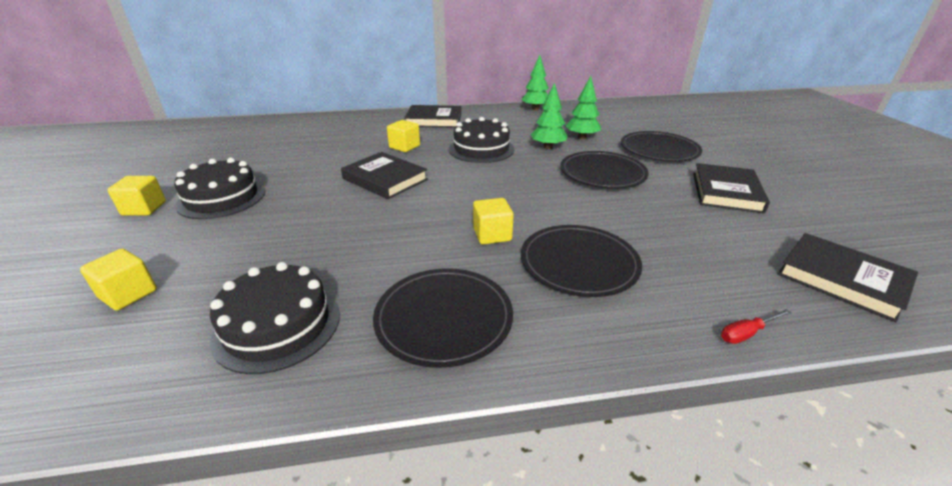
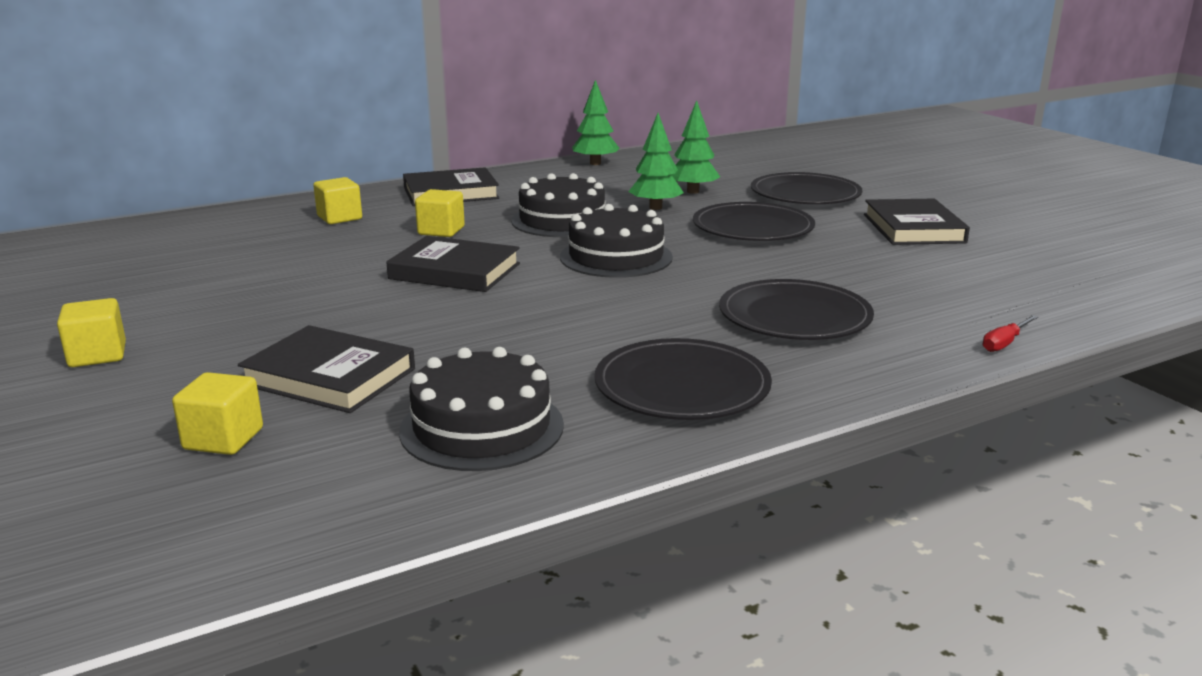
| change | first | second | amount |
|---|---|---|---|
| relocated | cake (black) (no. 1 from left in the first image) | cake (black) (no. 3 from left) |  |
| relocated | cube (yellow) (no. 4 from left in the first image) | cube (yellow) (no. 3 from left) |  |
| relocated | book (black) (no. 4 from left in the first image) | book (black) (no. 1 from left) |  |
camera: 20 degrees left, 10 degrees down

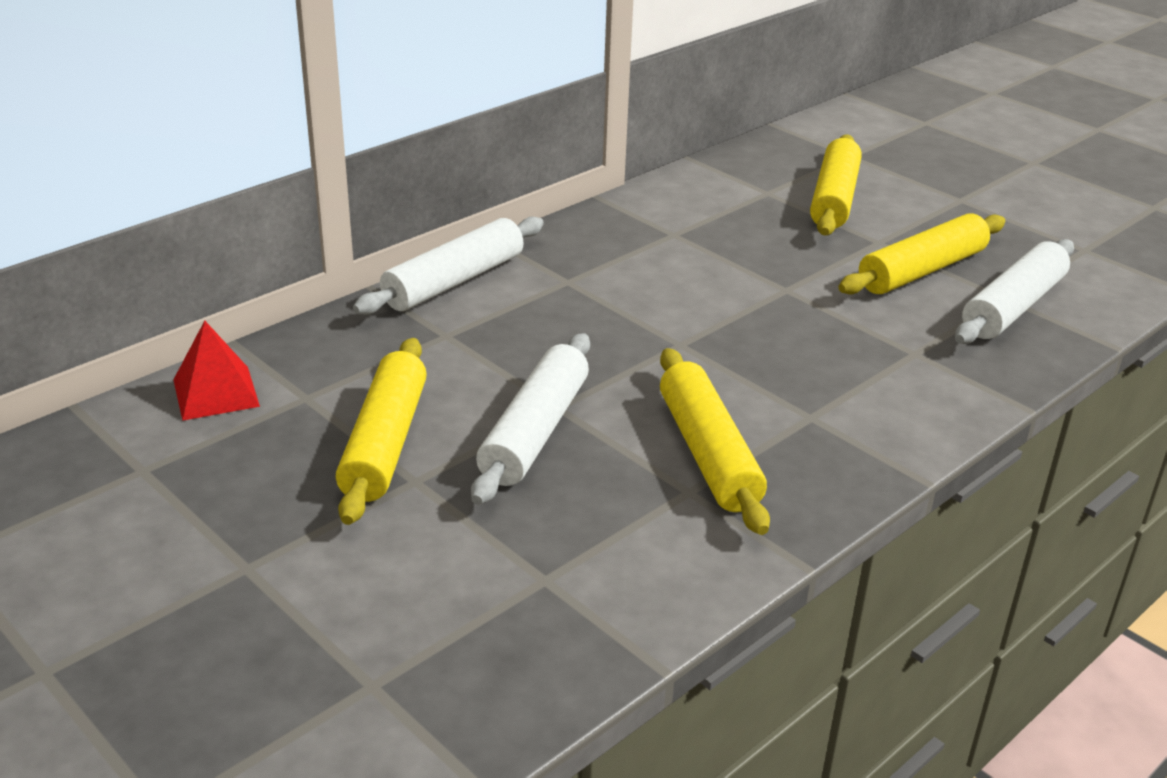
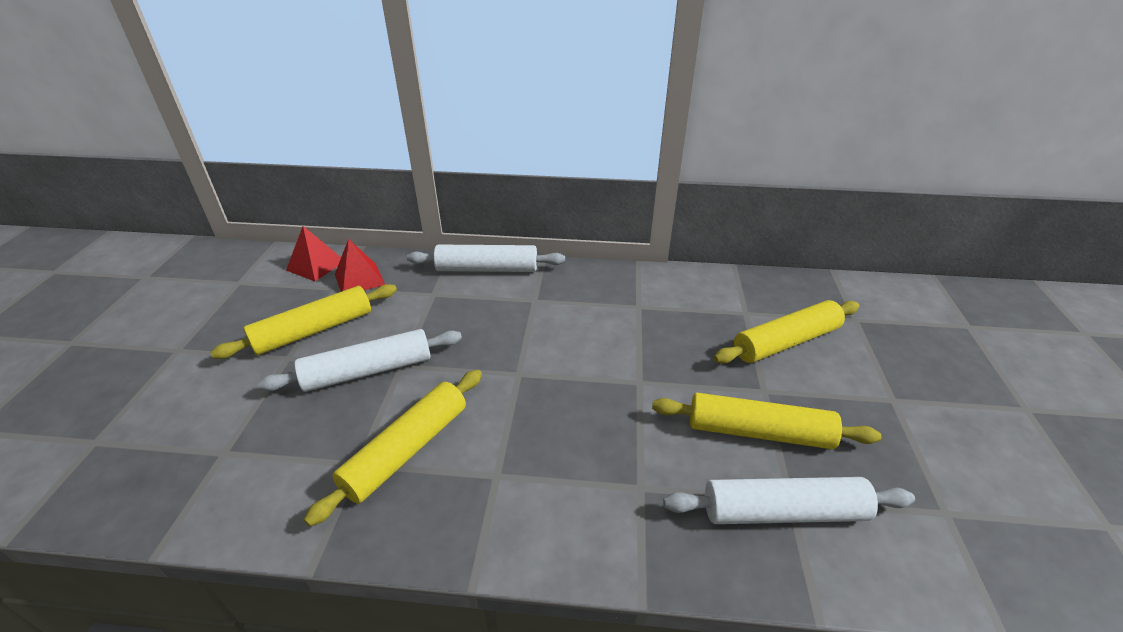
| change | first | second | amount |
|---|---|---|---|
| appeared |  | pyramid (red) (no. 2 from left) |  |
camera: 50 degrees right, 5 degrees up

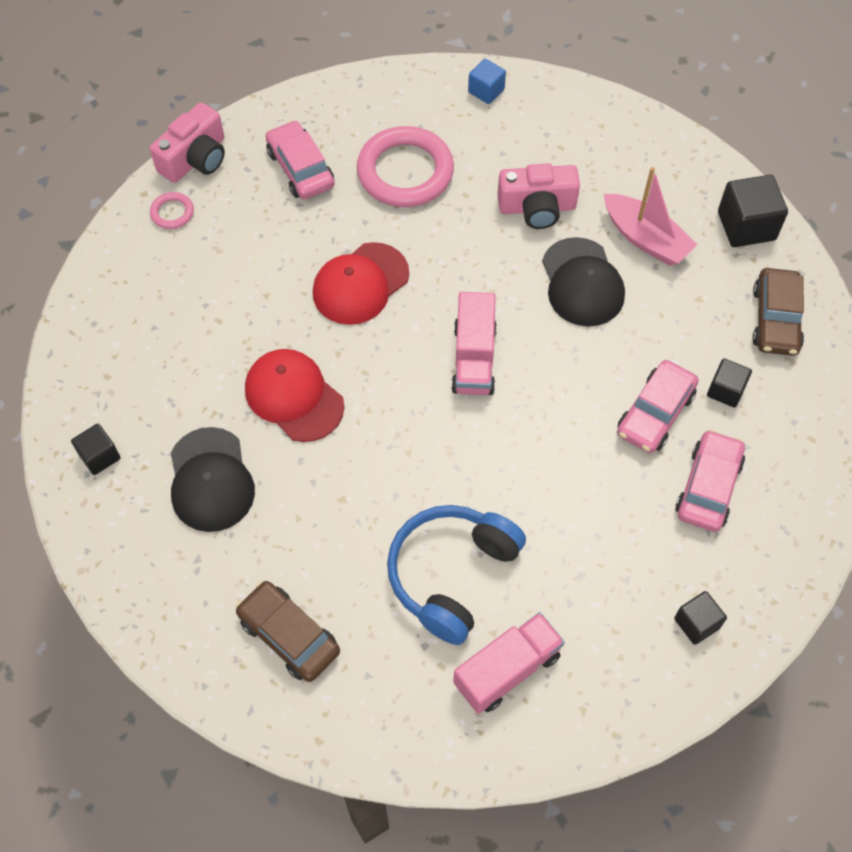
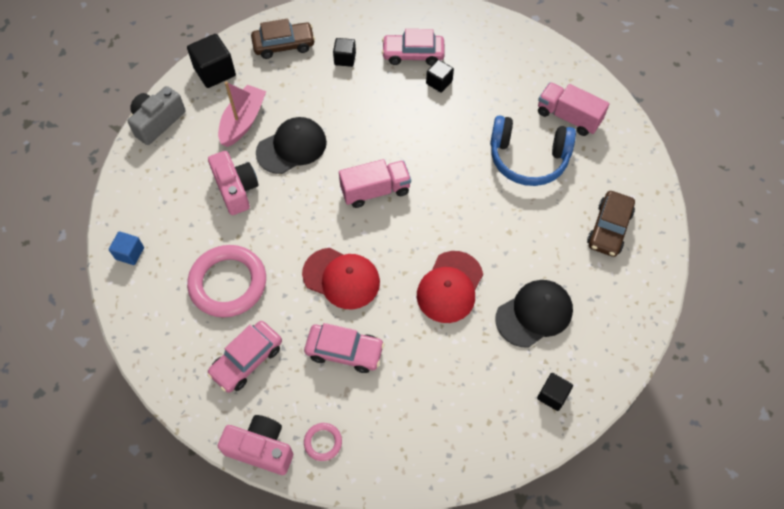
| change | first | second | amount |
|---|---|---|---|
| relocated | car (pink) (no. 2 from left) |  |  |
| relocated | cube (black) (no. 2 from left in the first image) | cube (black) (no. 3 from left) |  |
| appeared |  | camera (grey) |  |
camera: 110 degrees left, 0 degrees up

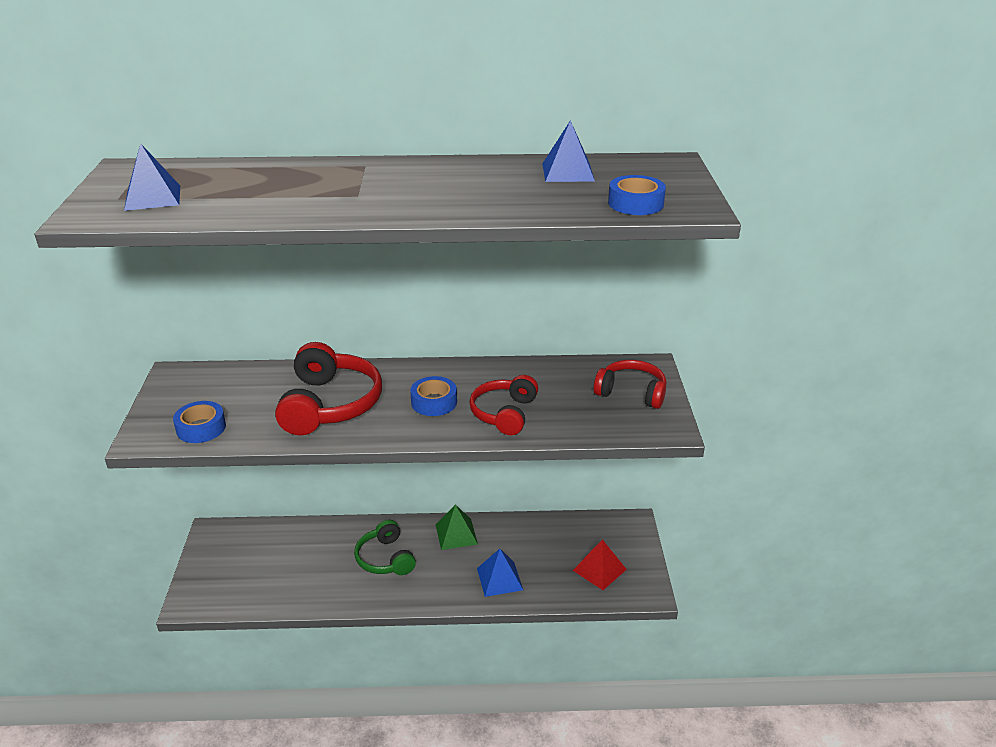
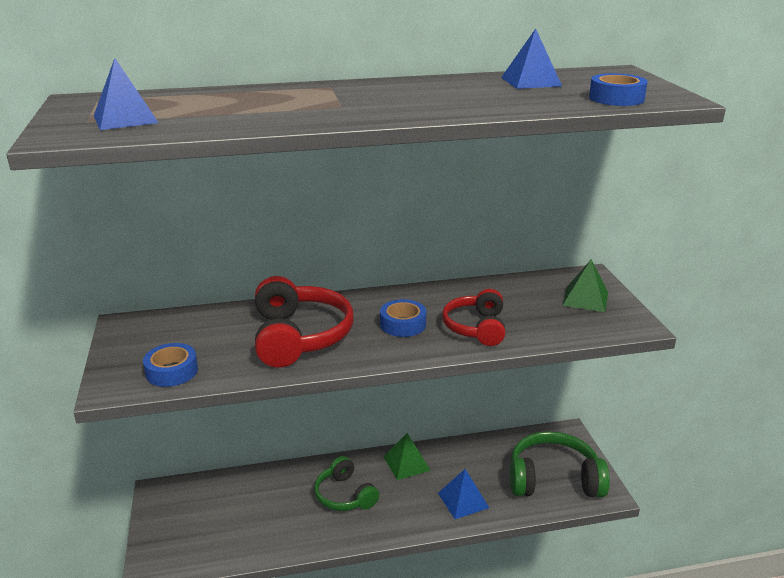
| change | first | second | amount |
|---|---|---|---|
| exchanged | pyramid (red) | headphones (green) (no. 2 from left) |  |
| exchanged | headphones (red) (no. 3 from left) | pyramid (green) (no. 2 from left) |  |
camera: 10 degrees left, 5 degrees down

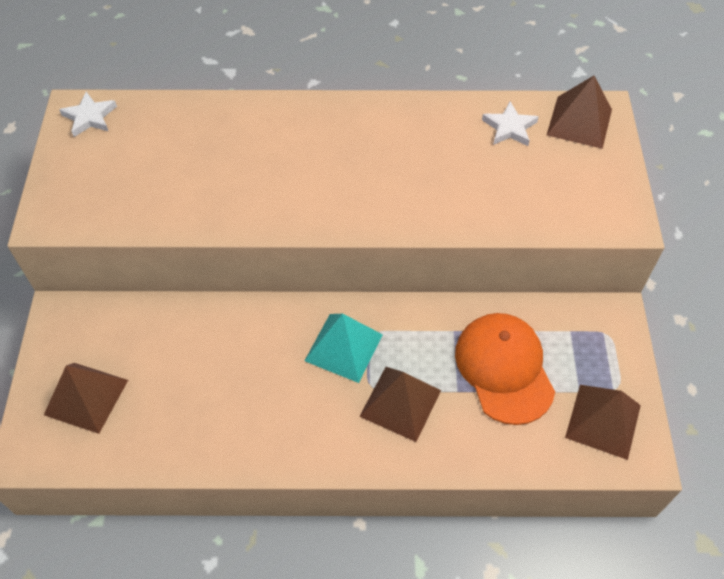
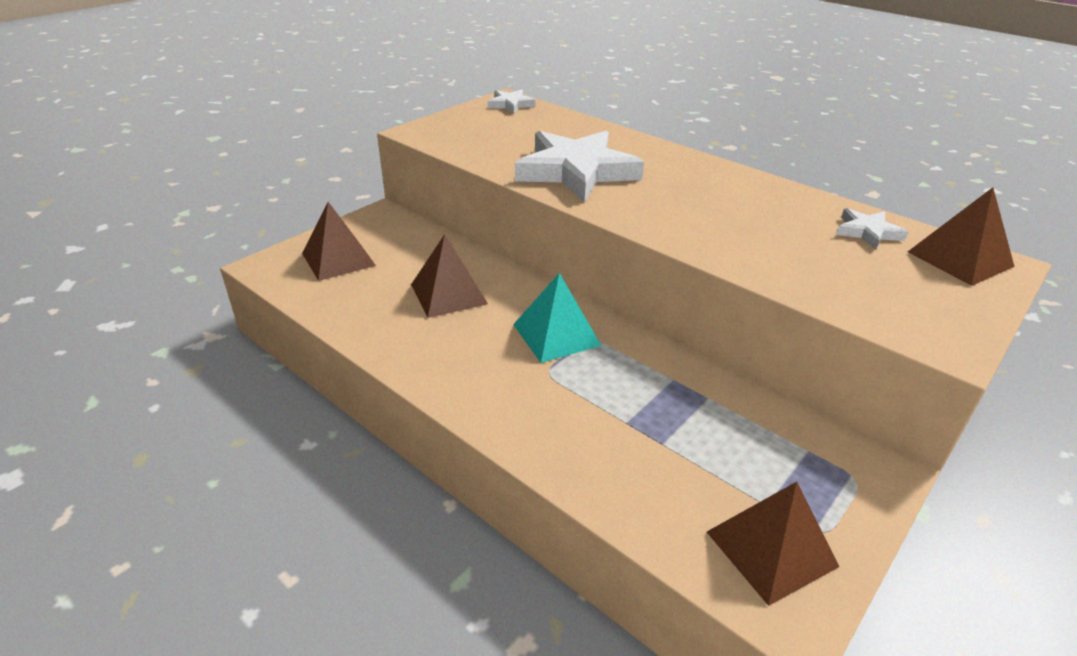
| change | first | second | amount |
|---|---|---|---|
| relocated | pyramid (brown) (no. 2 from left) |  |  |
| missing | cap (orange) |  |  |
| appeared |  | star (white) (no. 2 from left) |  |
camera: 40 degrees right, 20 degrees down

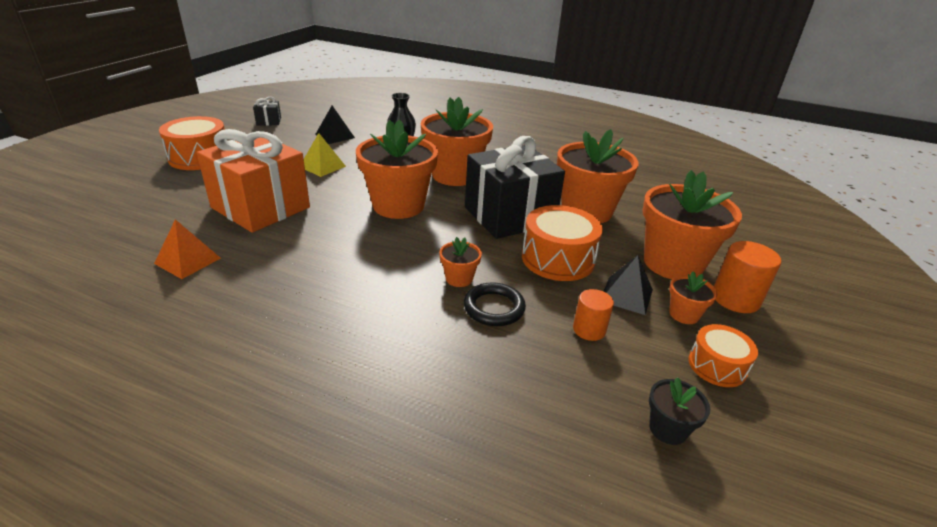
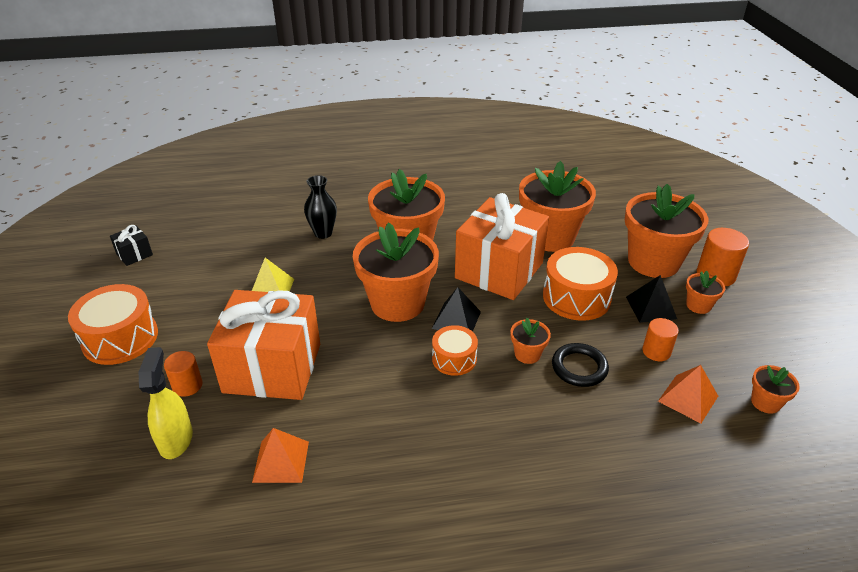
| change | first | second | amount |
|---|---|---|---|
| relocated | pyramid (black) (no. 1 from left) |  |  |
| colour | gift (black) (no. 2 from left) | gift (orange) (no. 2 from left) |  |
| colour | flower pot (black) | flower pot (orange) (no. 7 from left) |  |
| relocated | drum (orange) (no. 3 from left in the first image) | drum (orange) (no. 2 from left) |  |
| appeared |  | spray bottle (yellow) |  |
| appeared |  | cylinder (orange) (no. 1 from left) |  |
| appeared |  | pyramid (orange) (no. 2 from left) |  |
camera: 30 degrees left, 5 degrees up

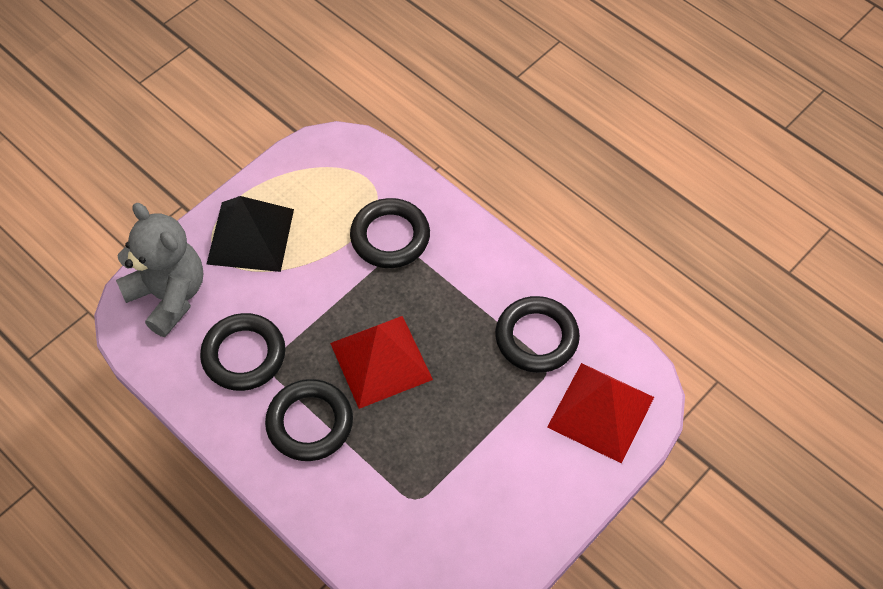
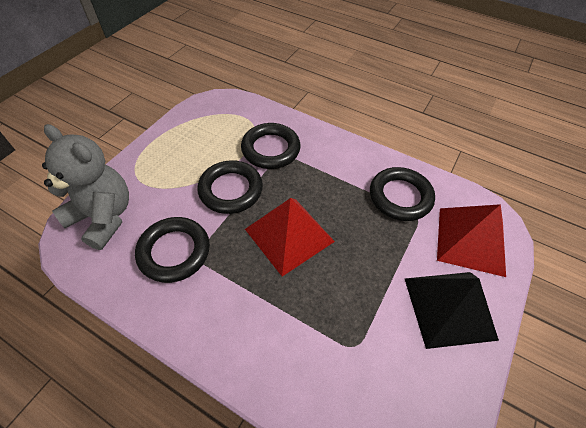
| change | first | second | amount |
|---|---|---|---|
| relocated | pyramid (black) |  |  |
| relocated | ring (black) (no. 2 from left) |  |  |
camera: 15 degrees left, 5 degrees down

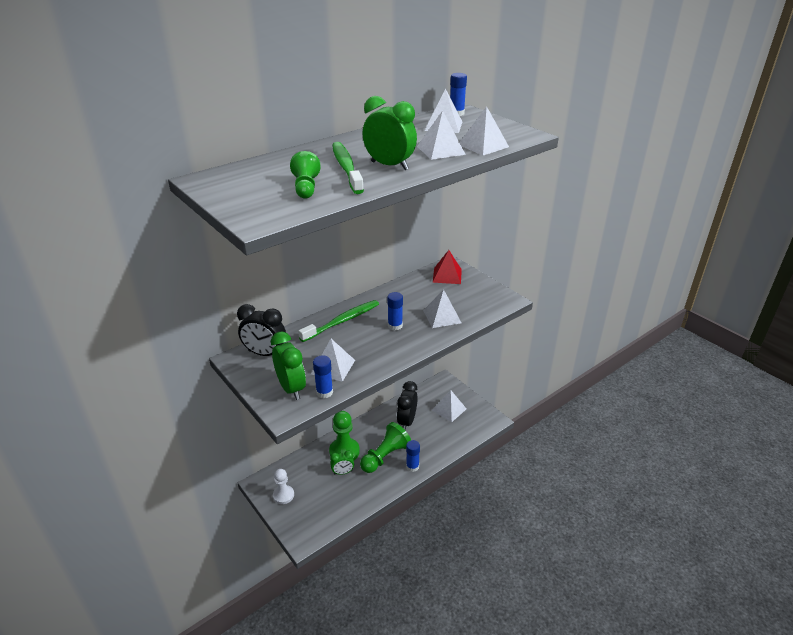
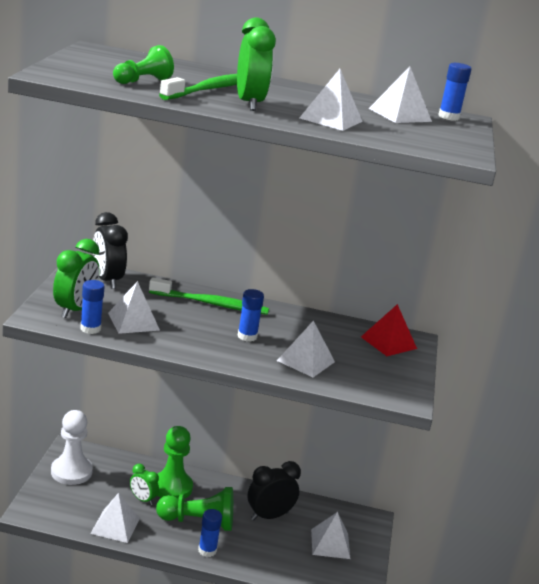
| change | first | second | amount |
|---|---|---|---|
| size | pawn (white) |  | x1.54 |
| relocated | pyramid (white) (no. 6 from left in the first image) | pyramid (white) (no. 1 from left) |  |
camera: 45 degrees right, 10 degrees down

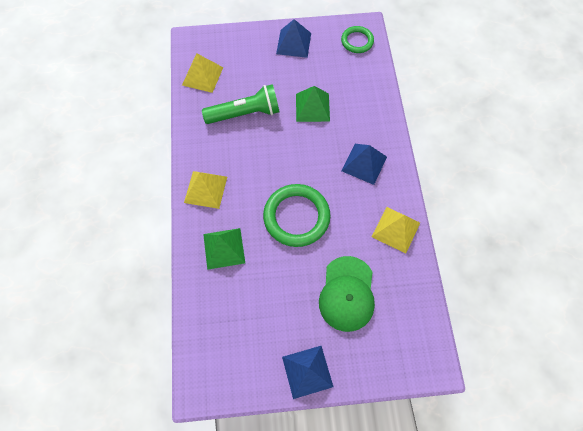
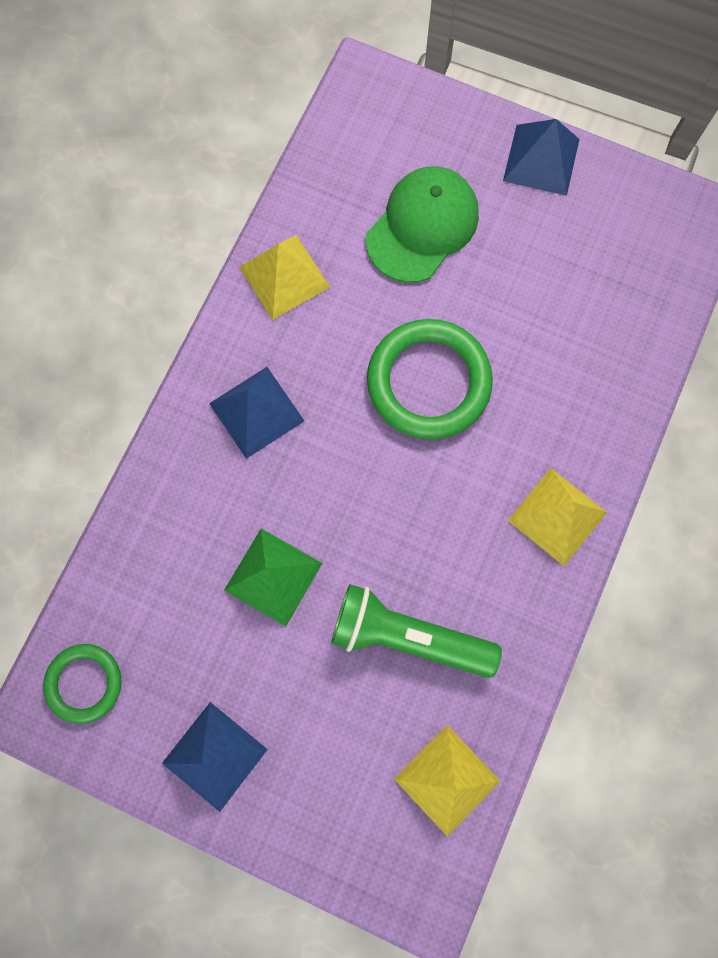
| change | first | second | amount |
|---|---|---|---|
| missing | pyramid (green) (no. 1 from left) |  |  |
camera: 150 degrees left, 10 degrees up

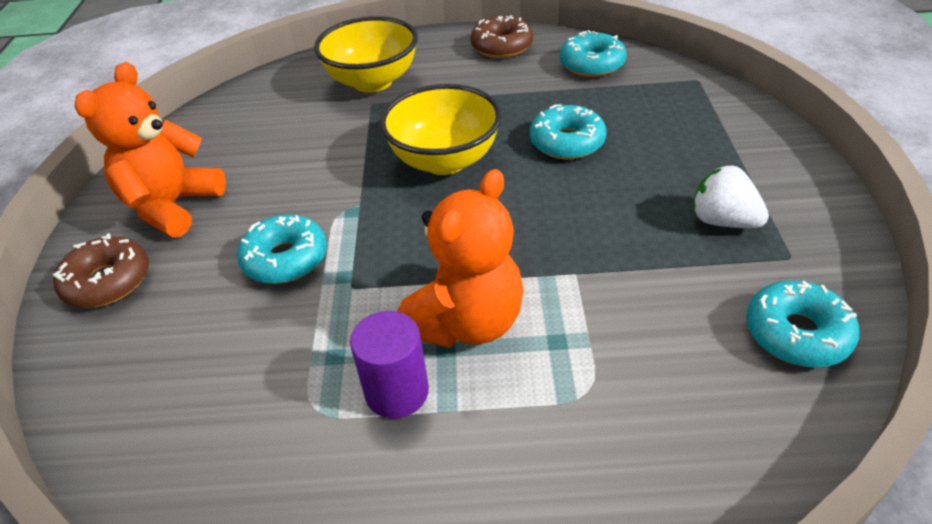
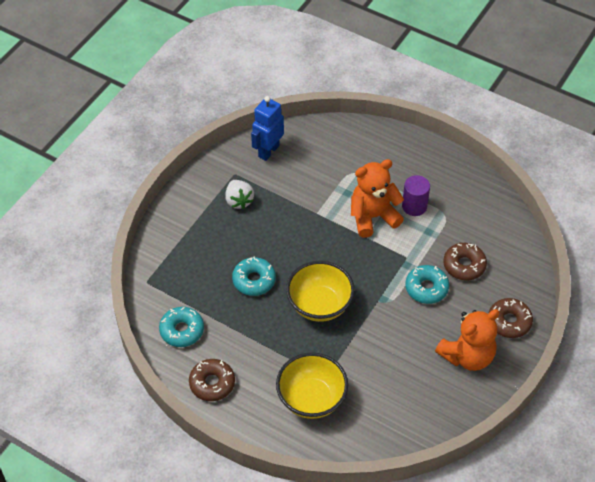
| change | first | second | amount |
|---|---|---|---|
| exchanged | donut (turquoise) (no. 4 from left) | robot (blue) |  |
| appeared |  | donut (brown) (no. 2 from left) |  |
camera: 150 degrees left, 10 degrees up

